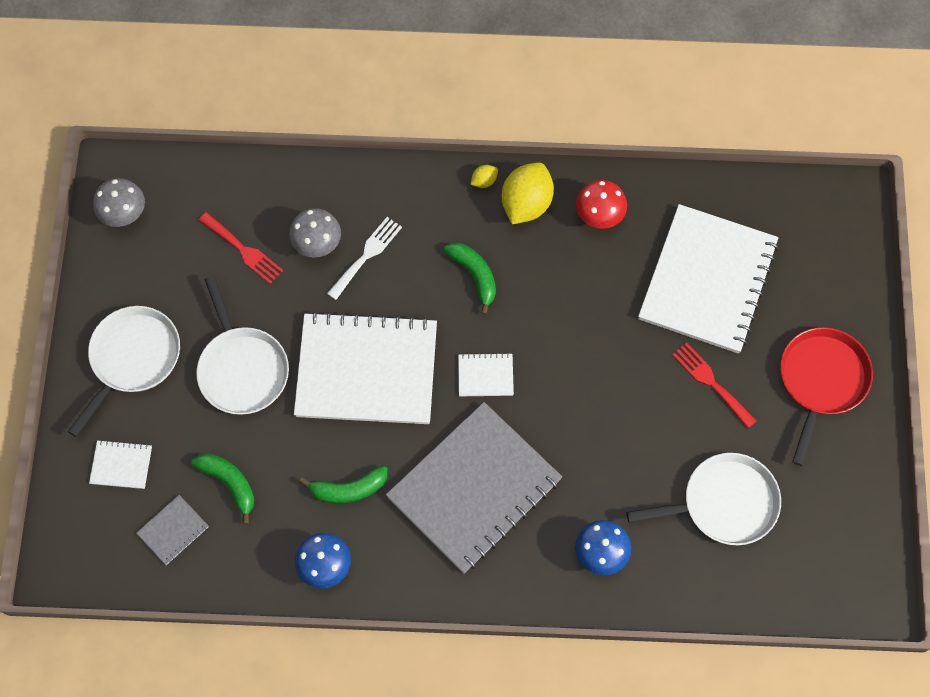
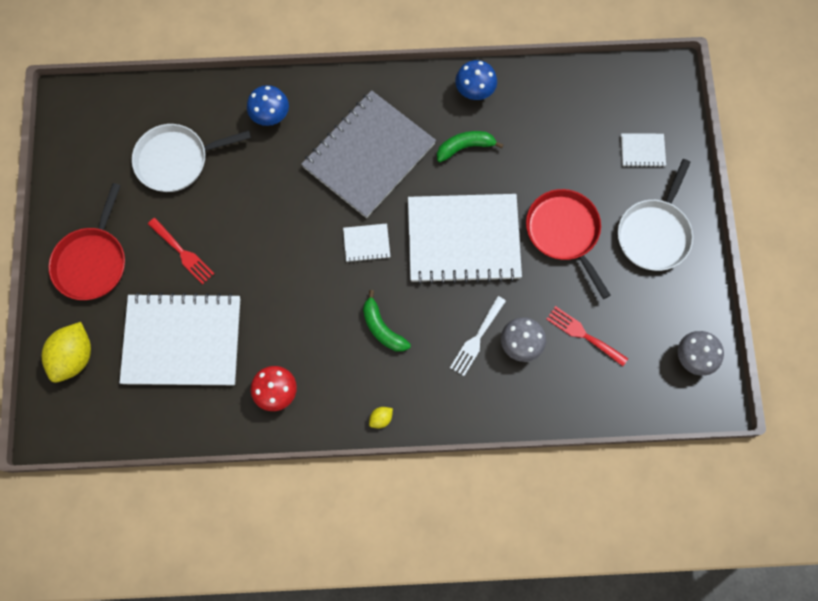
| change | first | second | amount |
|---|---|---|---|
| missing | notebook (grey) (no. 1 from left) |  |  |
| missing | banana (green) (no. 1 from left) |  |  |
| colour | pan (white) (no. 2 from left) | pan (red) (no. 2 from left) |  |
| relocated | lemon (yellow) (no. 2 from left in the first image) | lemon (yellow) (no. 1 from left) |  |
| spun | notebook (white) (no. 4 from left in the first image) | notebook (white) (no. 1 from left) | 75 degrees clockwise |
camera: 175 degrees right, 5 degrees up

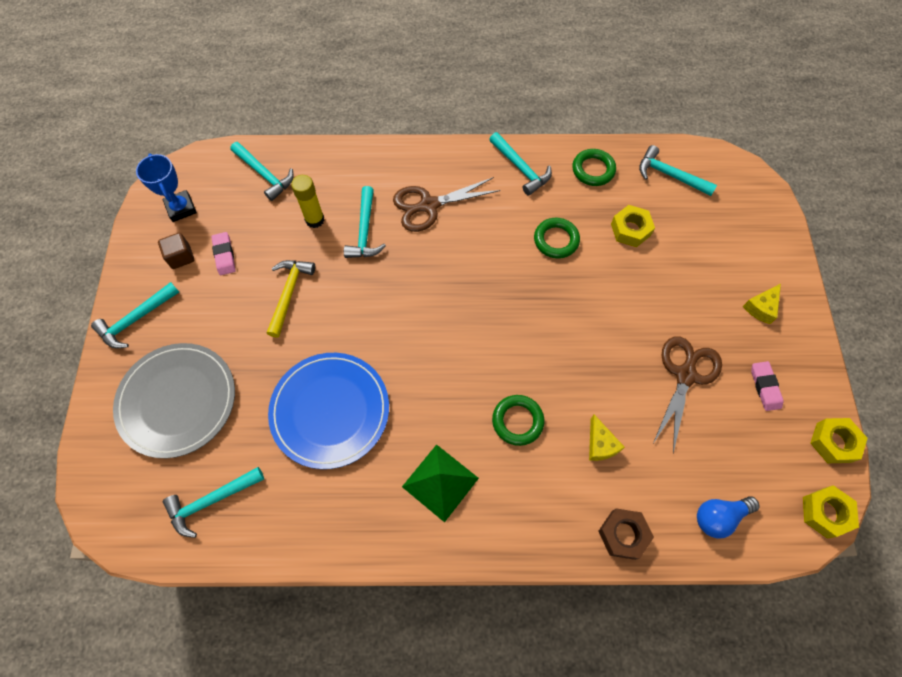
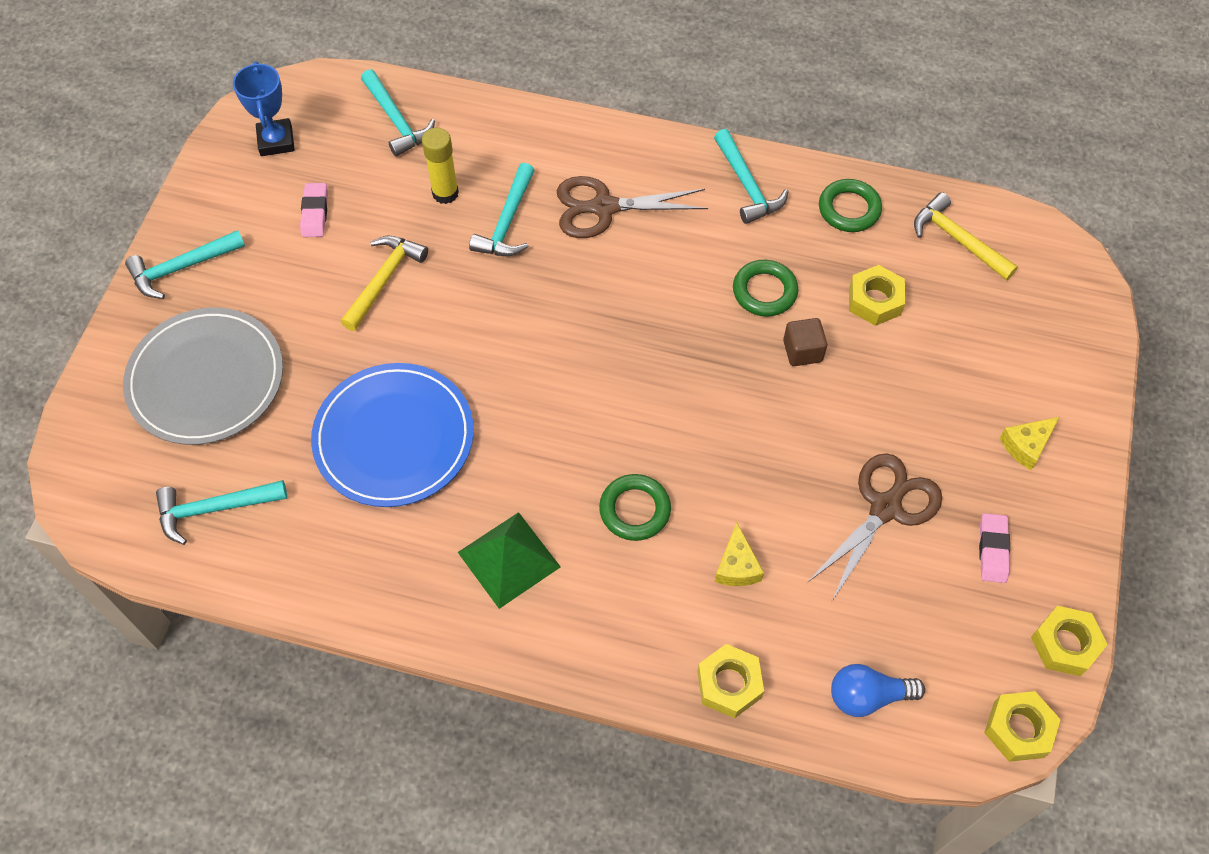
| change | first | second | amount |
|---|---|---|---|
| relocated | cube (brown) |  |  |
| colour | nut (brown) | nut (yellow) (no. 1 from left) |  |
| colour | hammer (turquoise) (no. 6 from left) | hammer (yellow) (no. 2 from left) |  |
camera: 15 degrees right, 5 degrees down

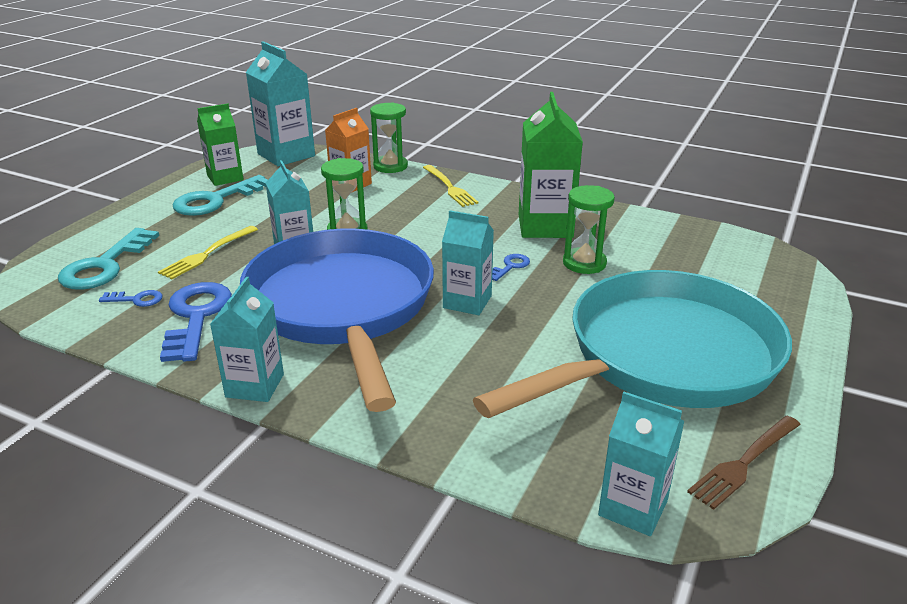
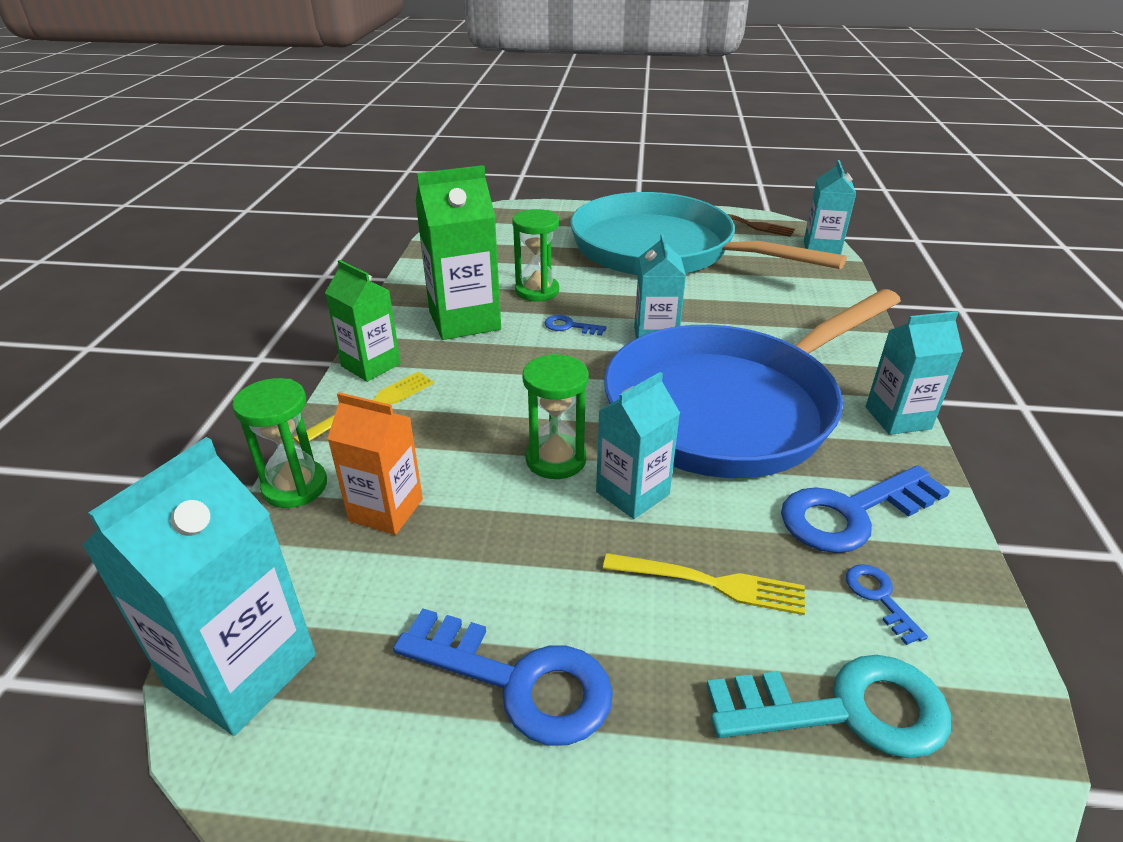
| change | first | second | amount |
|---|---|---|---|
| colour | key (turquoise) (no. 2 from left) | key (blue) (no. 1 from left) |  |
| relocated | carton (green) (no. 1 from left) |  |  |
camera: 110 degrees left, 5 degrees up

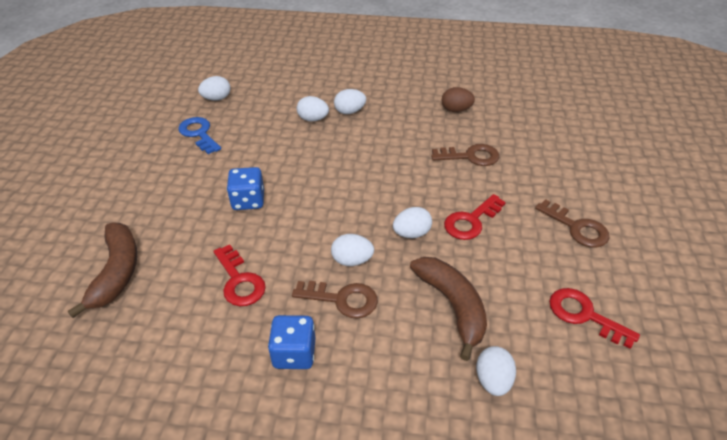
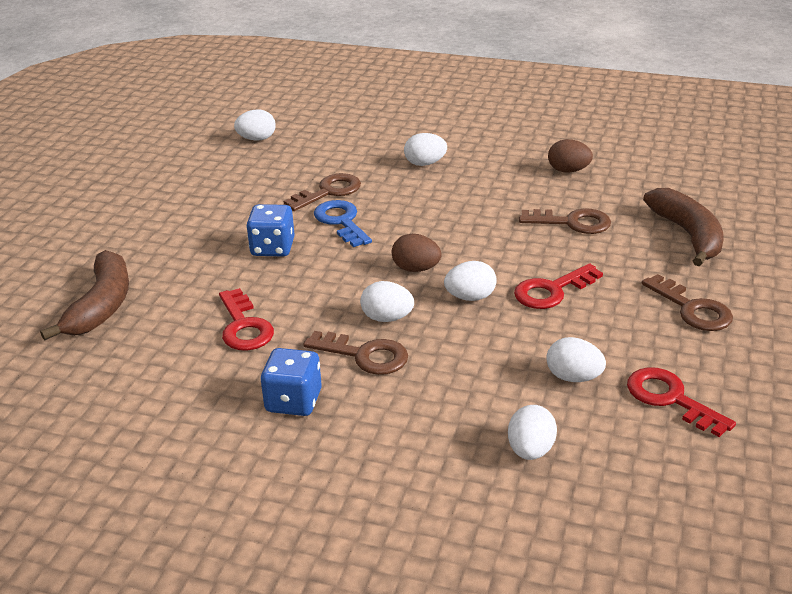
| change | first | second | amount |
|---|---|---|---|
| relocated | key (blue) |  |  |
| relocated | egg (white) (no. 2 from left in the first image) | egg (white) (no. 6 from left) |  |
| relocated | banana (brown) (no. 2 from left) |  |  |
| appeared |  | key (brown) (no. 1 from left) |  |
| appeared |  | egg (brown) (no. 1 from left) |  |
camera: 10 degrees right, 10 degrees down

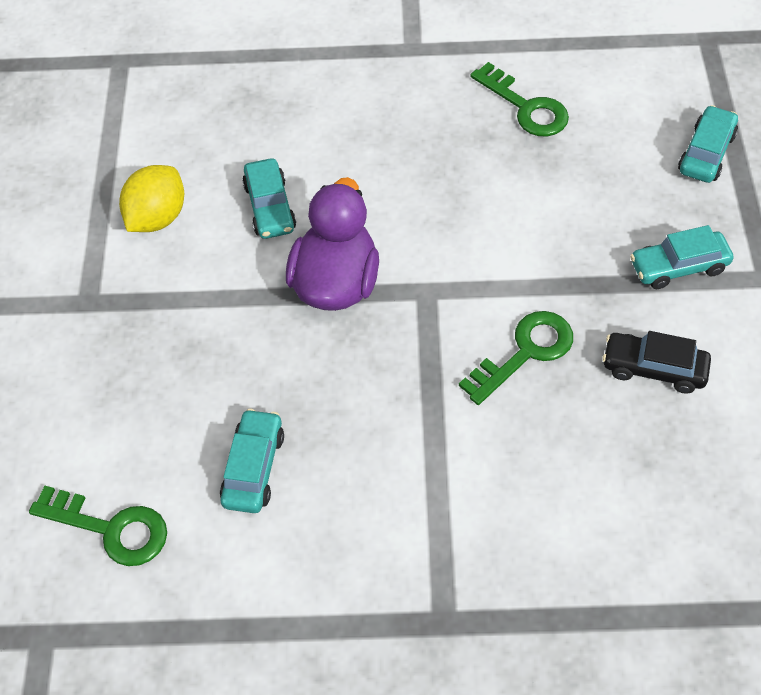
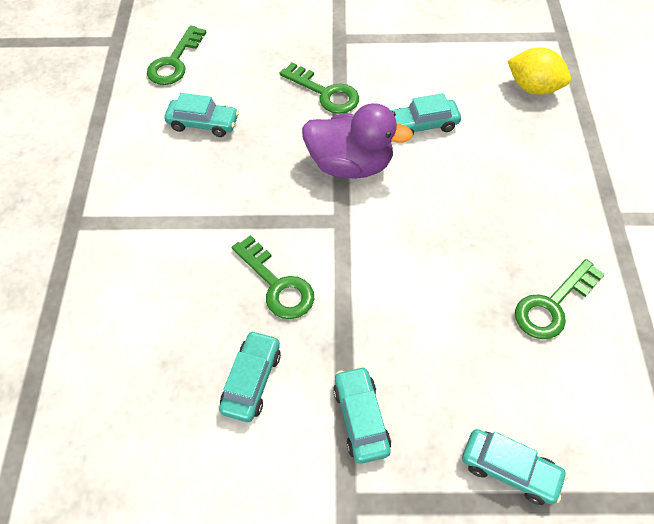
| change | first | second | amount |
|---|---|---|---|
| relocated | lemon (yellow) |  |  |
| colour | car (black) | car (turquoise) (no. 2 from left) |  |
| appeared |  | key (green) (no. 3 from left) |  |
camera: 90 degrees right, 0 degrees up

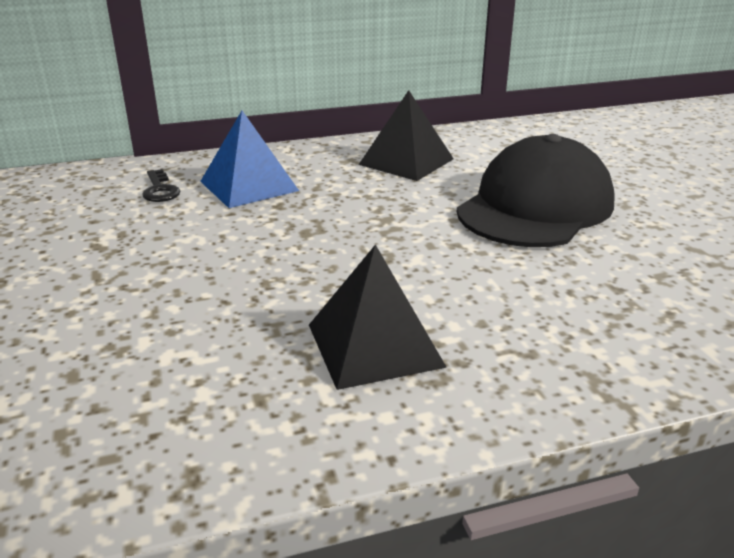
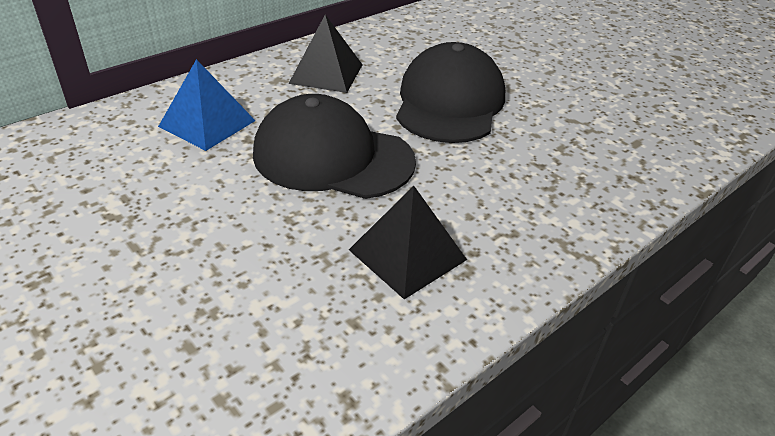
| change | first | second | amount |
|---|---|---|---|
| missing | key (black) |  |  |
| appeared |  | cap (black) (no. 1 from left) |  |
camera: 25 degrees left, 10 degrees up

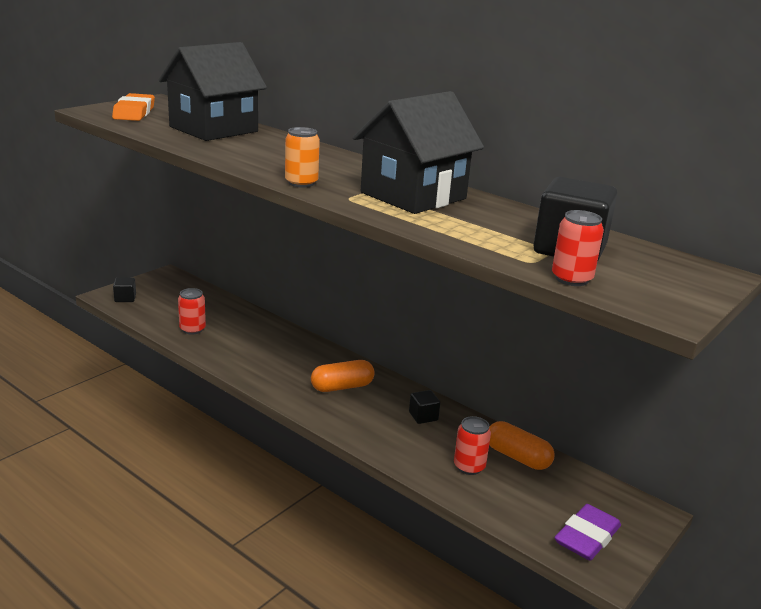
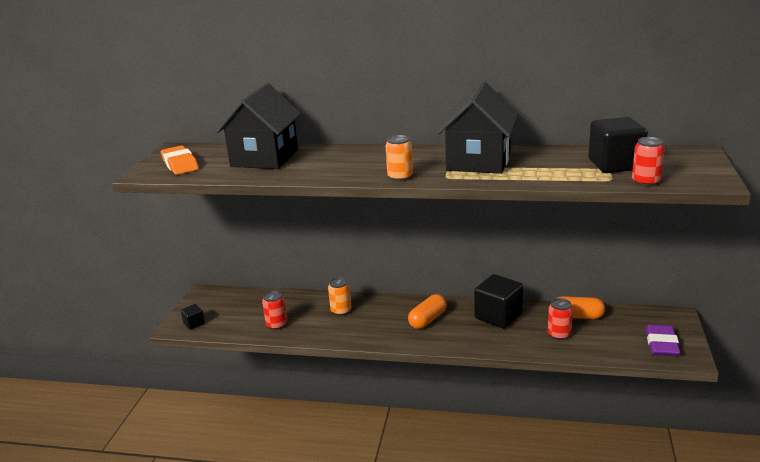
| change | first | second | amount |
|---|---|---|---|
| size | cube (black) (no. 2 from left) |  | x2.08 |
| appeared |  | can (orange) (no. 1 from left) |  |
camera: 25 degrees left, 0 degrees up

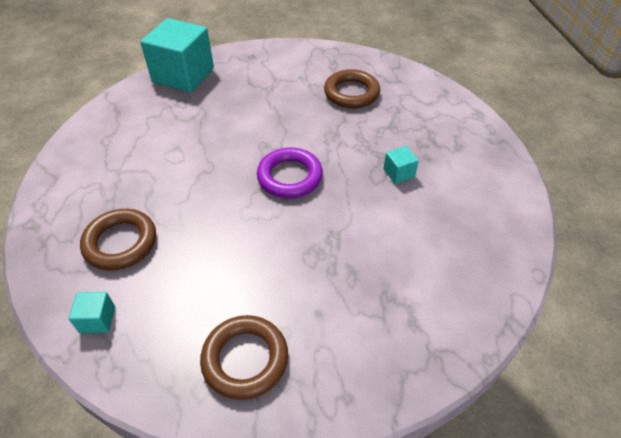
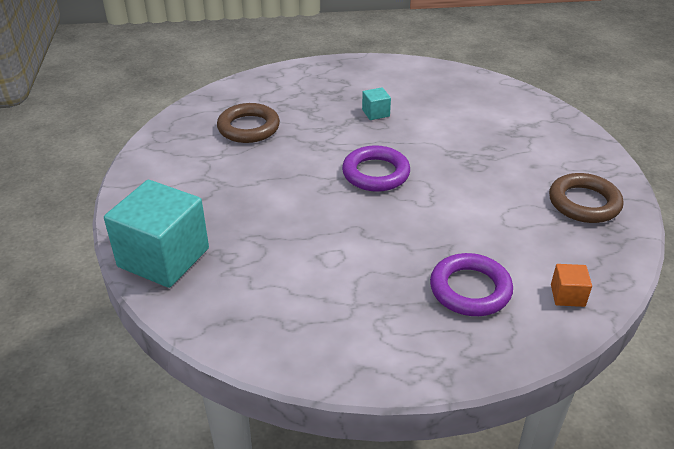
| change | first | second | amount |
|---|---|---|---|
| colour | cube (turquoise) (no. 1 from left) | cube (orange) |  |
| colour | ring (brown) (no. 1 from left) | ring (purple) (no. 2 from left) |  |
camera: 85 degrees left, 10 degrees down

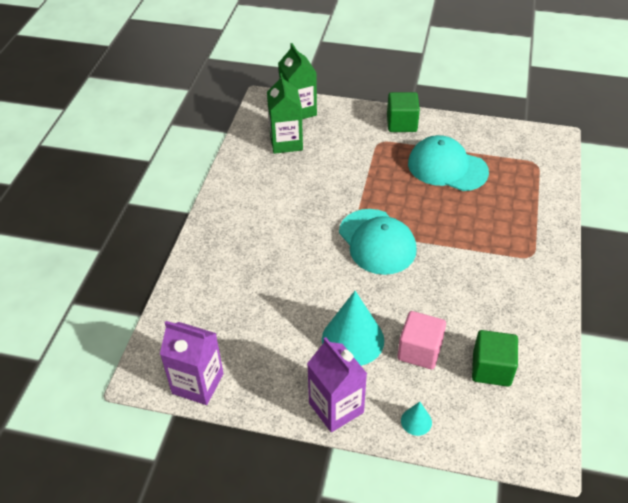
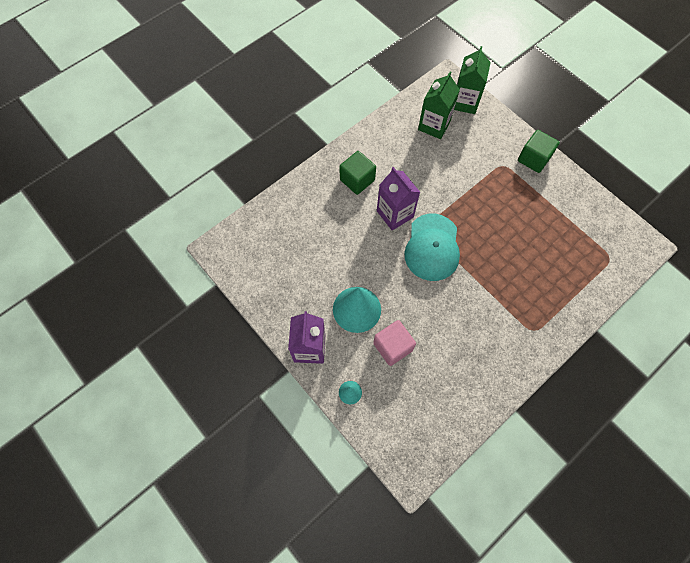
| change | first | second | amount |
|---|---|---|---|
| relocated | carton (purple) (no. 1 from left in the first image) | carton (purple) (no. 2 from left) |  |
| missing | cap (turquoise) (no. 2 from left) |  |  |
| relocated | cube (green) (no. 2 from left in the first image) | cube (green) (no. 1 from left) |  |
camera: 35 degrees right, 20 degrees up

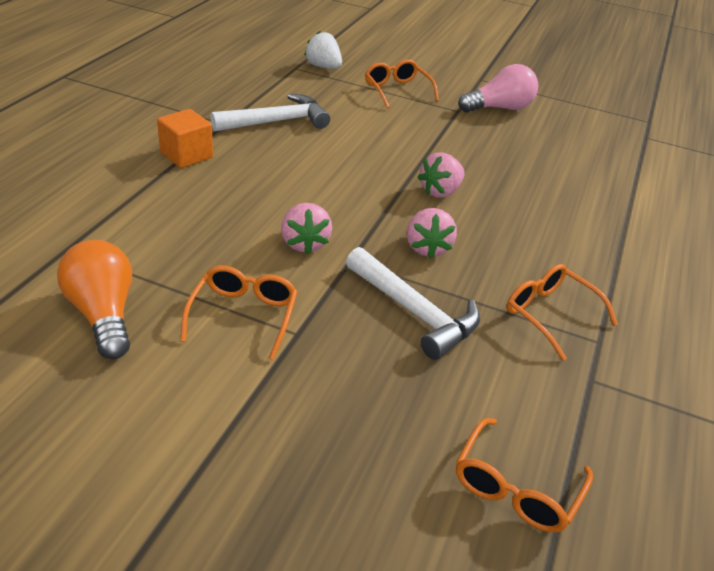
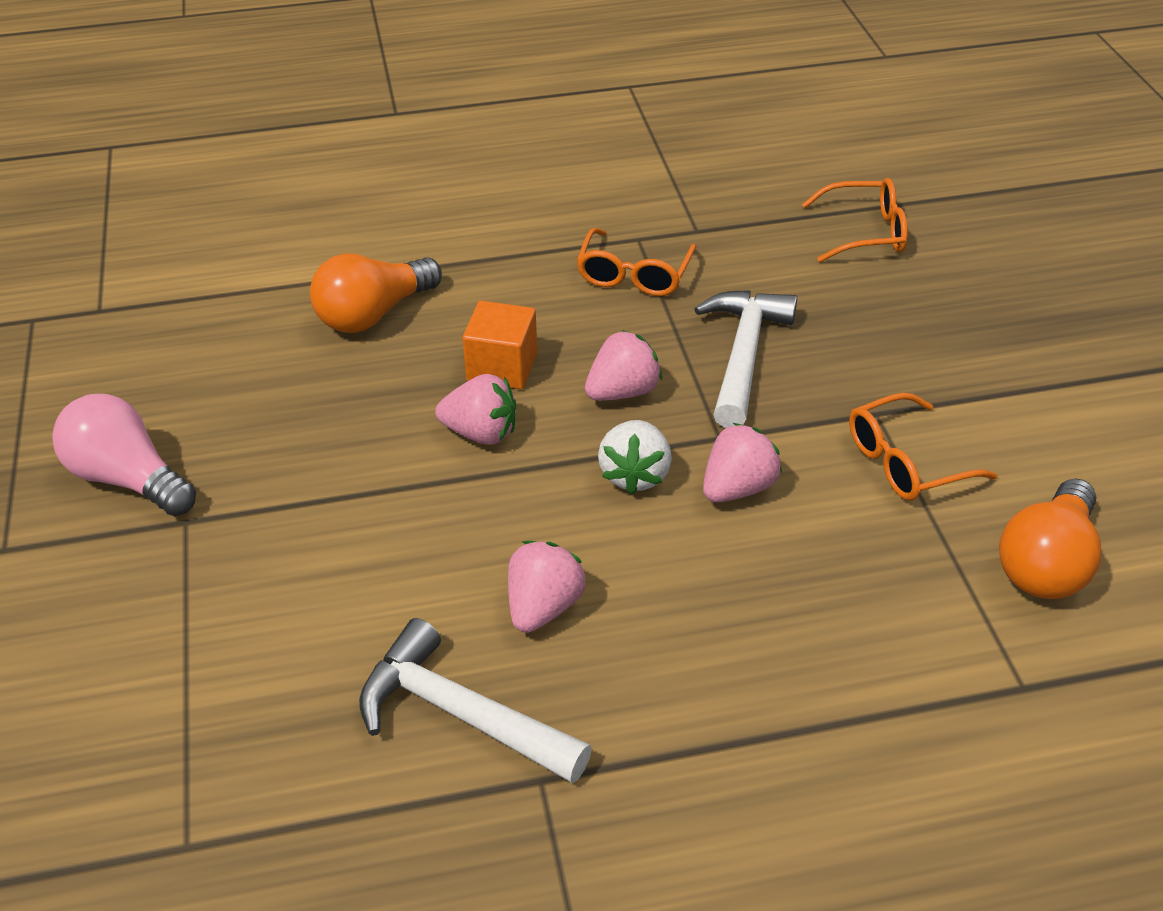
| change | first | second | amount |
|---|---|---|---|
| relocated | cube (orange) |  |  |
| relocated | strawberry (white) |  |  |
| missing | glasses (orange) (no. 2 from left) |  |  |
| appeared |  | light bulb (orange) (no. 1 from left) |  |
| appeared |  | strawberry (pink) (no. 2 from left) |  |
camera: 120 degrees left, 5 degrees up

